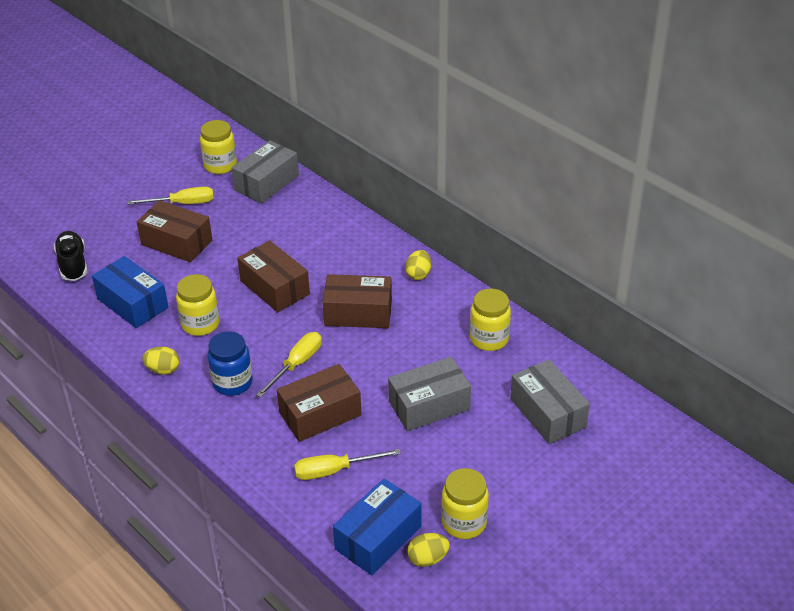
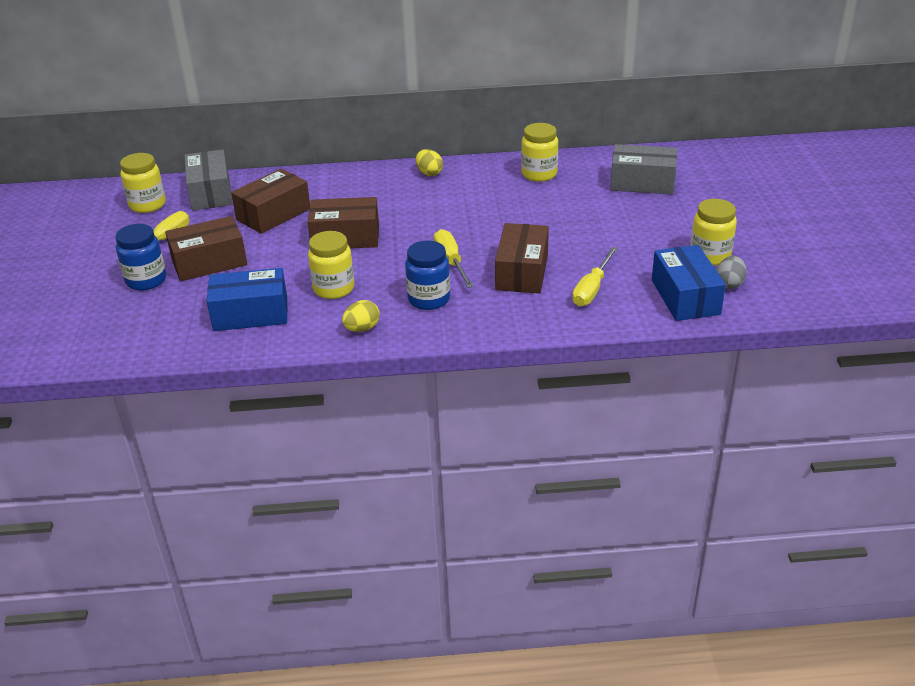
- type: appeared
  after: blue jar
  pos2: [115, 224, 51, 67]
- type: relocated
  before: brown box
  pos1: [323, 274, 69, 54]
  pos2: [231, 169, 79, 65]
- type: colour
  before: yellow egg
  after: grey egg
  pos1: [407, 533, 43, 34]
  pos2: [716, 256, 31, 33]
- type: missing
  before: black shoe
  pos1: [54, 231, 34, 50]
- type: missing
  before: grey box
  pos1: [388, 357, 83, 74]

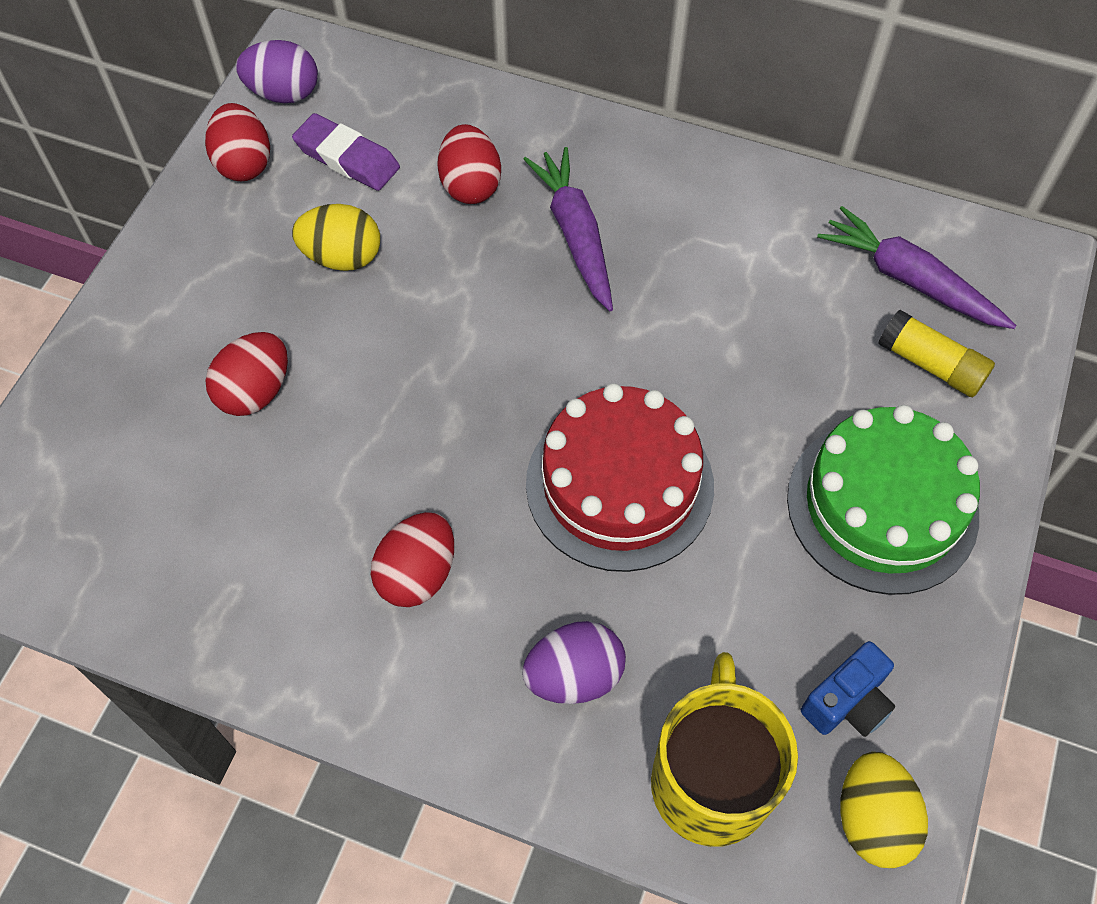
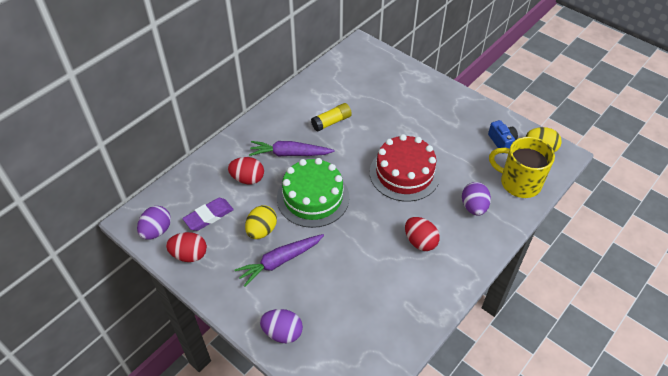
- type: relocated
  before: purple carrot
  pos1: [817, 206, 200, 123]
  pos2: [234, 234, 90, 52]
- type: appeared
  after: purple egg
  pos2: [260, 309, 43, 34]
- type: relocated
  before: green cake
  pos1: [787, 405, 193, 190]
  pos2: [277, 158, 73, 70]
- type: relocated
  before: yellow glue stick
  pos1: [878, 310, 117, 87]
  pos2: [311, 103, 41, 29]
- type: missing
  before: red egg
  pos1: [205, 332, 83, 84]

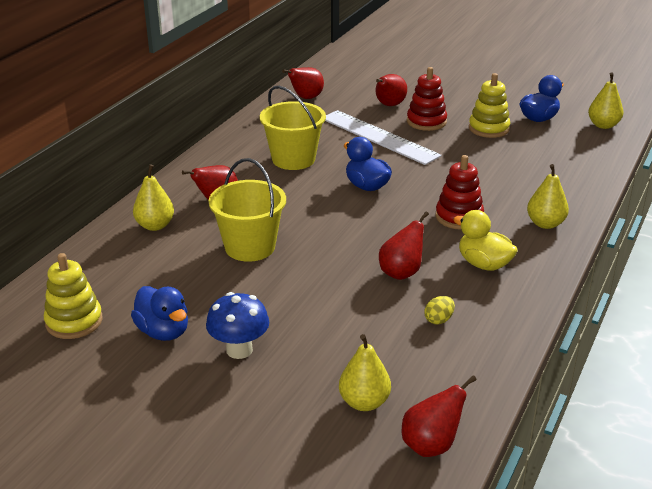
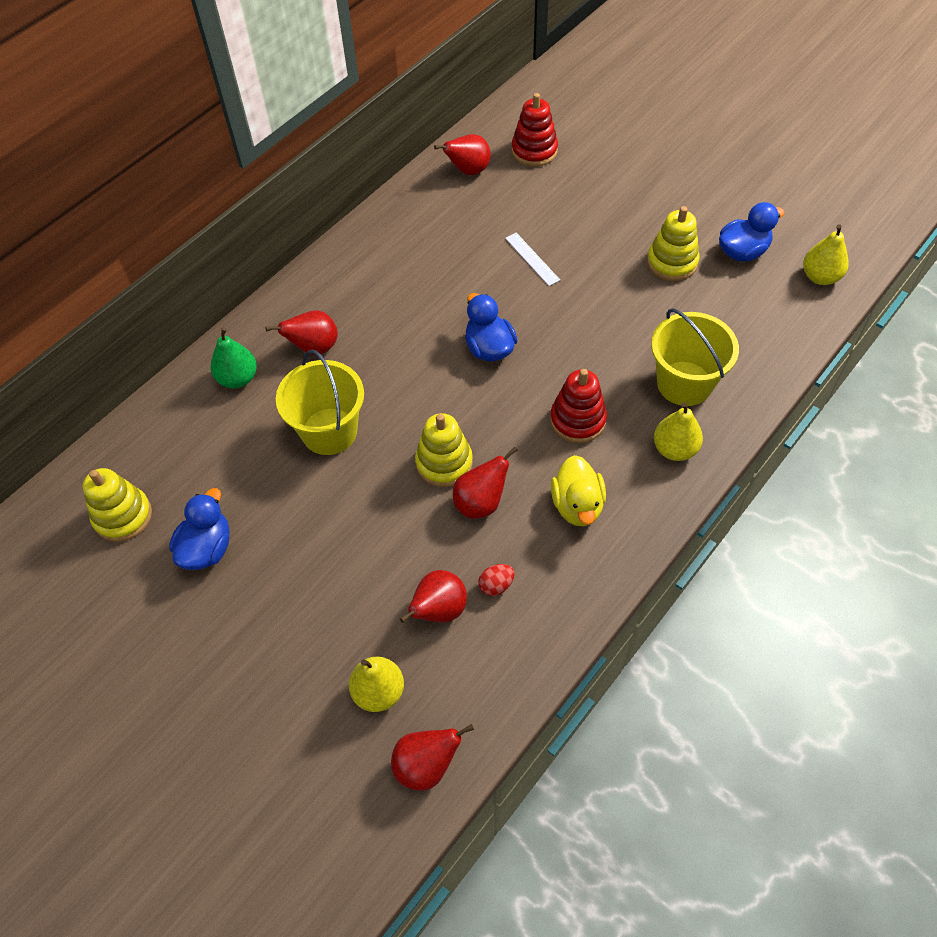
- type: spun
  before: blue duck
  pos1: [131, 286, 57, 55]
  pos2: [169, 488, 60, 82]
  turn: -135
- type: colour
  before: yellow pear
  after: green pear
  pos1: [133, 165, 41, 66]
  pos2: [210, 327, 47, 61]
- type: relocated
  before: red pear
  pos1: [376, 74, 31, 32]
  pos2: [400, 570, 67, 53]
- type: appeared
  after: yellow stacking toy
  pos2: [415, 413, 58, 74]
- type: colour
  before: yellow egg
  after: red egg
  pos1: [424, 296, 31, 29]
  pos2: [478, 564, 37, 32]
- type: size
  before: white ruler
  pos1: [325, 110, 117, 55]
  pos2: [505, 233, 55, 53]
  scale: 0.45
- type: relocated
  before: red stacking toy
  pos1: [407, 67, 40, 64]
  pos2: [512, 93, 46, 74]
- type: spun
  before: yellow duck
  pos1: [453, 210, 65, 61]
  pos2: [551, 455, 55, 71]
  turn: -150
- type: relocated
  before: yellow bucket
  pos1: [260, 86, 66, 84]
  pos2: [651, 308, 88, 98]
- type: missing
  before: blue mushroom
  pos1: [206, 292, 63, 67]

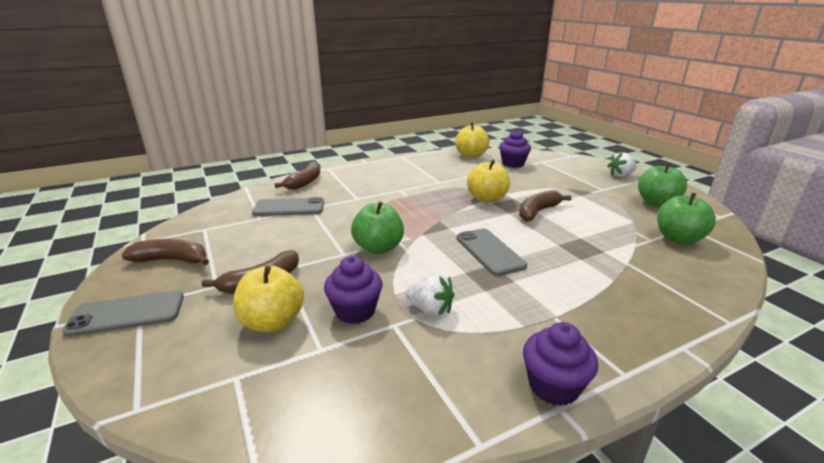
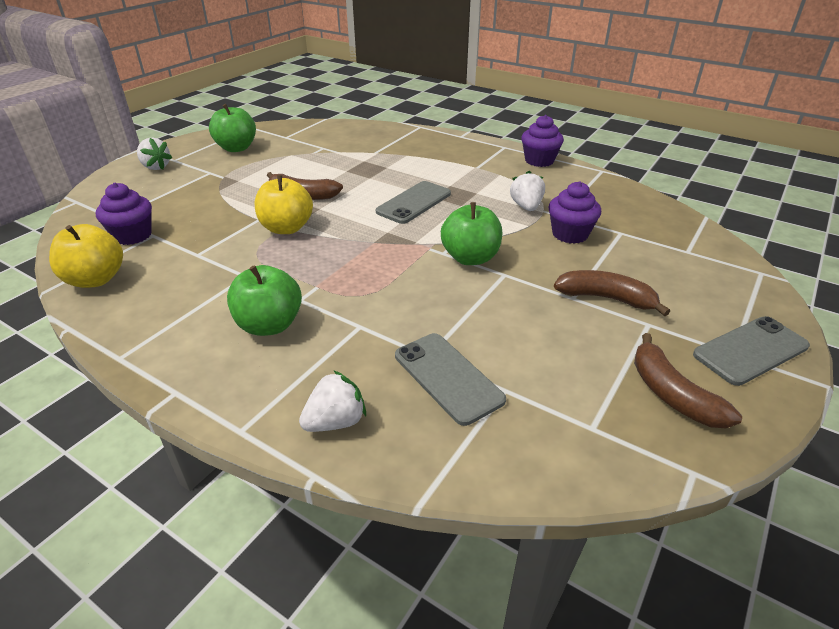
- type: relocated
  before: green apple
  pos1: [657, 193, 59, 52]
  pos2: [227, 265, 75, 71]
- type: exchanged
  before: brown banana
  after: white strawberry
  pos1: [275, 161, 45, 29]
  pos2: [299, 370, 67, 62]
- type: spun
  before: grey phone
  pos1: [62, 290, 122, 47]
  pos2: [693, 316, 117, 70]
  turn: -75
- type: missing
  before: yellow apple
  pos1: [233, 265, 71, 67]

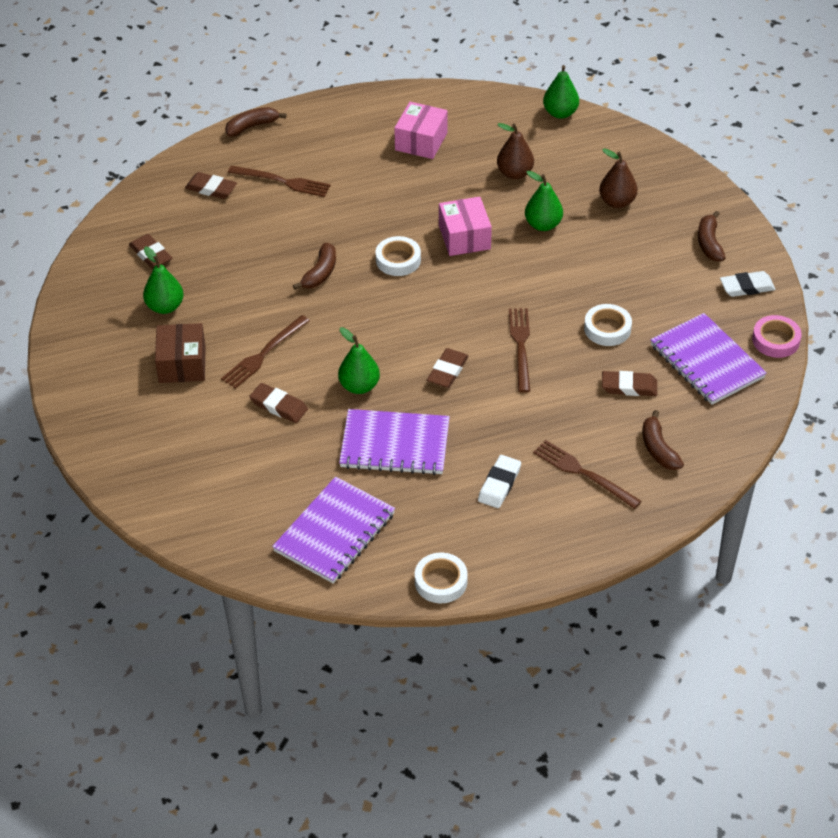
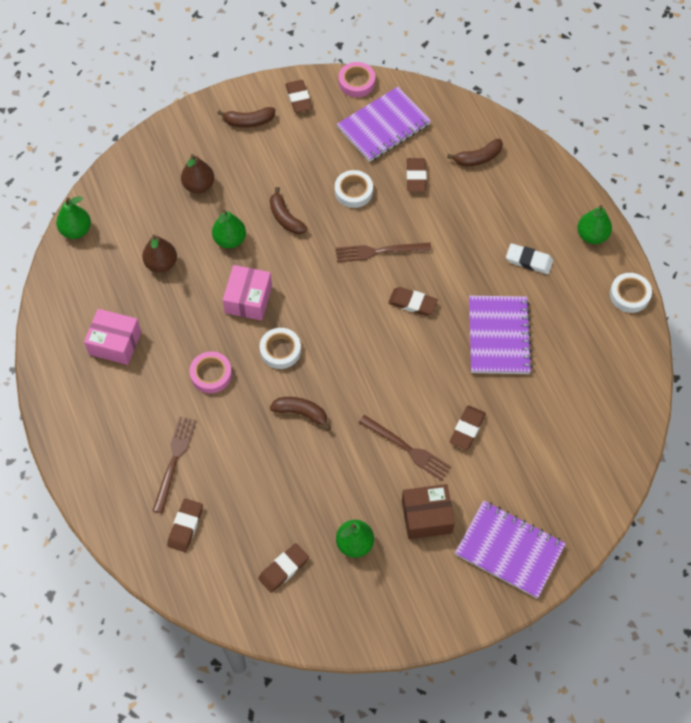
- type: appeared
  after: pink tape
  pos2: [190, 351, 42, 42]
- type: spun
  before: pink box
  pos1: [439, 197, 53, 59]
  pos2: [223, 265, 49, 56]
  turn: -60
- type: relocated
  before: brown banana
  pos1: [225, 107, 62, 30]
  pos2: [270, 187, 38, 47]
- type: colour
  before: white eraser
  after: brown eraser
  pos1: [720, 271, 56, 26]
  pos2: [285, 80, 28, 33]
- type: relocated
  before: purple notebook
  pos1: [272, 477, 123, 106]
  pos2: [455, 501, 111, 97]
- type: relocated
  before: green pear
  pos1: [338, 327, 42, 67]
  pos2: [577, 205, 35, 39]
- type: missing
  before: brown fork
  pos1: [533, 440, 108, 69]

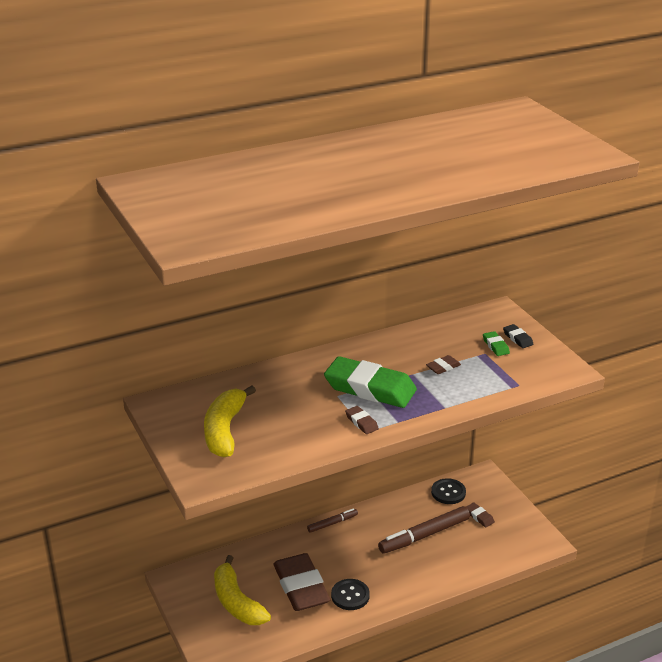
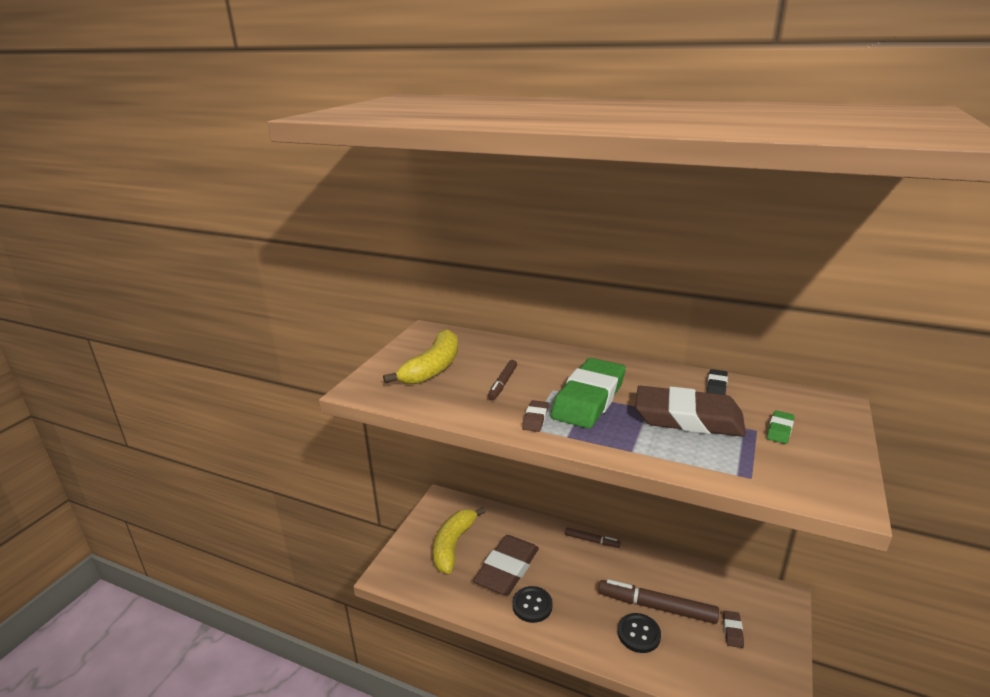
- type: spun
  before: yellow banana
  pos1: [204, 385, 52, 72]
  pos2: [383, 329, 75, 55]
  turn: 150
- type: appeared
  after: brown marker
  pos2: [488, 360, 29, 40]
- type: spun
  before: green eraser
  pos1: [324, 356, 93, 52]
  pos2: [551, 358, 75, 71]
  turn: 45
- type: relocated
  before: black button
  pos1: [431, 478, 35, 26]
  pos2: [618, 613, 43, 40]
- type: size
  before: brown eraser
  pos1: [426, 355, 35, 19]
  pos2: [635, 386, 111, 51]
  scale: 2.44
- type: relocated
  before: black eraser
  pos1: [503, 324, 30, 24]
  pos2: [707, 369, 21, 26]

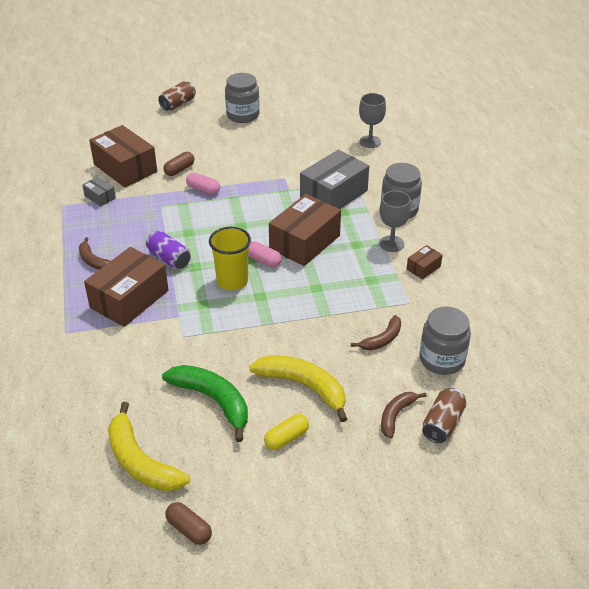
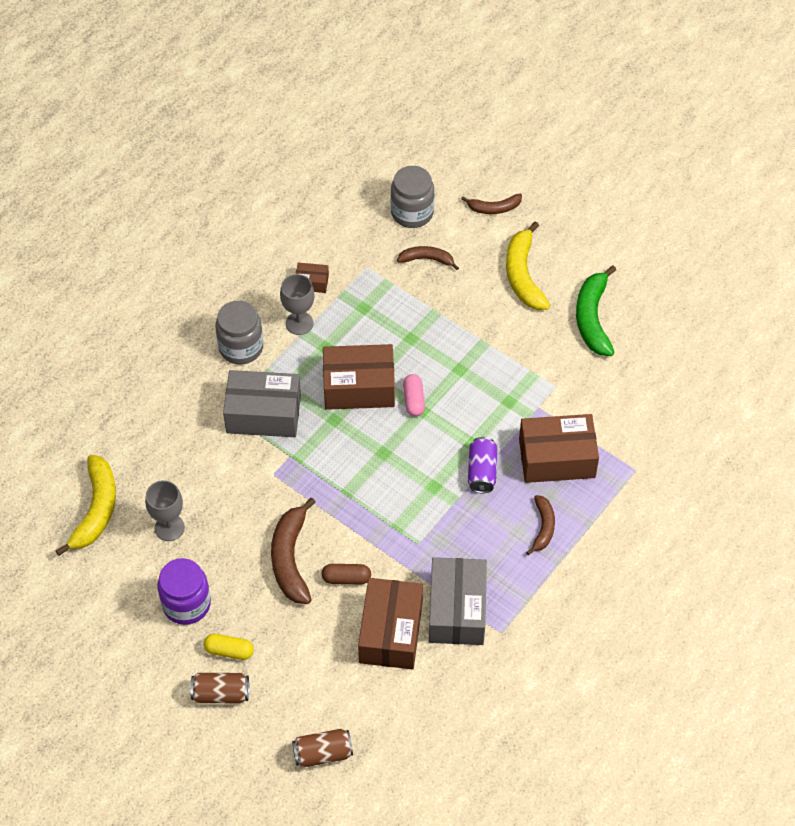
- type: relocated
  before: yellow banana
  pos1: [108, 402, 82, 89]
  pos2: [55, 455, 61, 101]
- type: relocated
  before: grey goblet
  pos1: [359, 93, 27, 55]
  pos2: [145, 480, 40, 61]
- type: colour
  before: grey jar
  after: purple jar
  pos1: [225, 73, 35, 50]
  pos2: [158, 558, 53, 67]
- type: relocated
  before: yellow capsule
  pos1: [264, 414, 45, 36]
  pos2: [204, 634, 50, 26]
- type: appeared
  after: brown banana
  pos2: [271, 497, 45, 107]
- type: relocated
  before: brown can
  pos1: [422, 388, 45, 55]
  pos2: [292, 729, 61, 39]
- type: size
  before: grey box
  pos1: [82, 177, 34, 30]
  pos2: [429, 557, 58, 88]
  scale: 2.17
- type: missing
  before: brown capsule
  pos1: [165, 502, 47, 43]
- type: missing
  before: pink capsule
  pos1: [186, 173, 34, 22]
- type: missing
  before: yellow cup
  pos1: [209, 227, 42, 64]

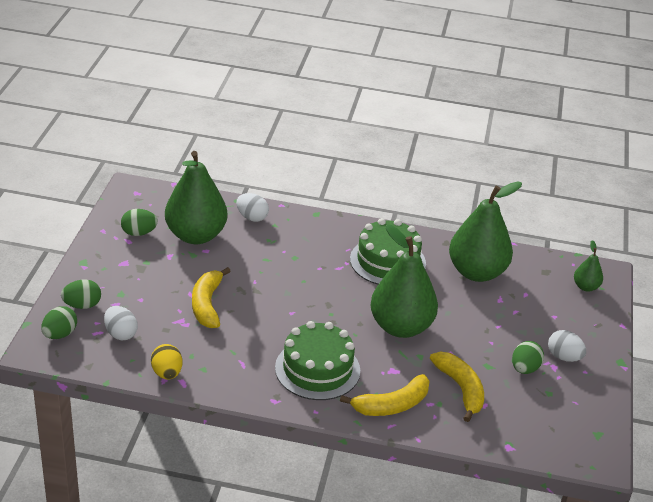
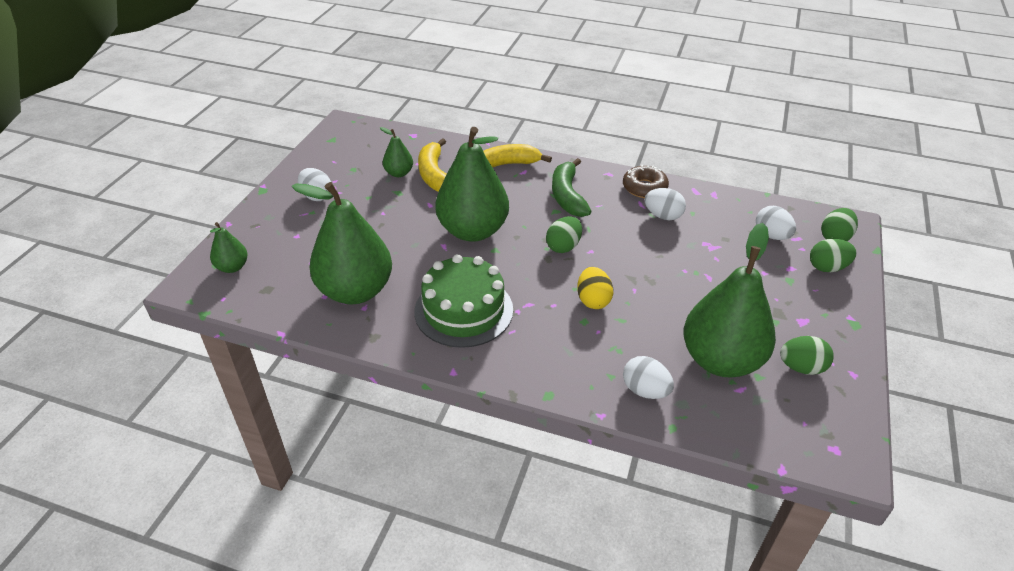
- type: appeared
  after: green pear
  pos2: [380, 127, 33, 50]
- type: relocated
  before: green egg
  pos1: [512, 341, 32, 33]
  pos2: [546, 216, 36, 37]
- type: exchanged
  before: green cake
  after: green banana
  pos1: [275, 321, 85, 79]
  pos2: [552, 158, 40, 59]
- type: relocated
  before: yellow egg
  pos1: [151, 344, 31, 36]
  pos2: [577, 267, 36, 42]
- type: appeared
  after: brown donut
  pos2: [623, 165, 46, 33]
- type: appeared
  after: white egg
  pos2: [645, 188, 41, 32]
- type: missing
  before: yellow banana
  pos1: [192, 267, 39, 61]

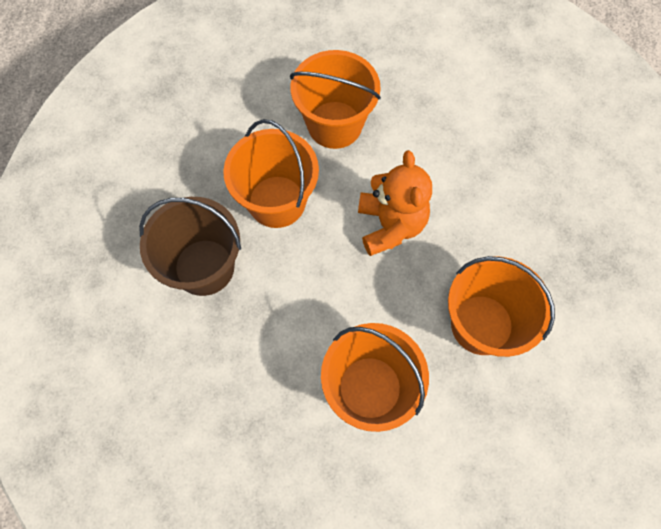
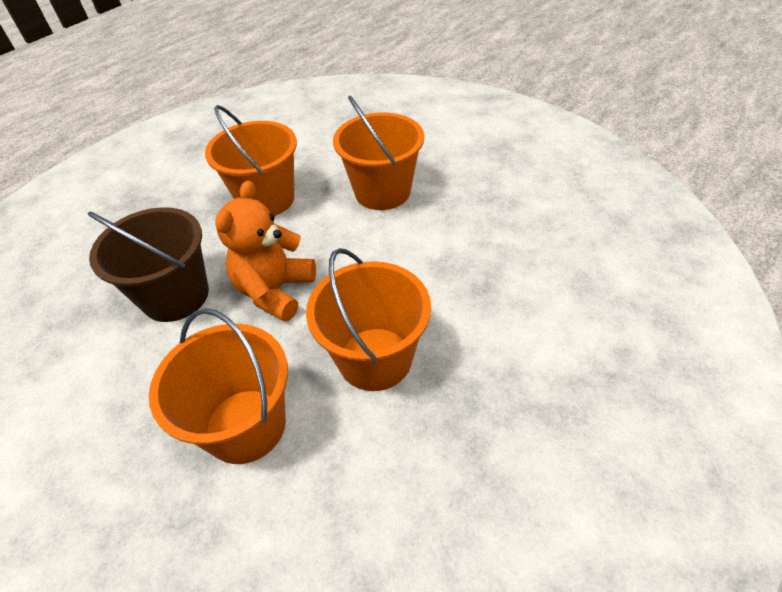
- type: relocated
  before: brown bucket
  pos1: [139, 197, 102, 99]
  pos2: [88, 207, 121, 115]

